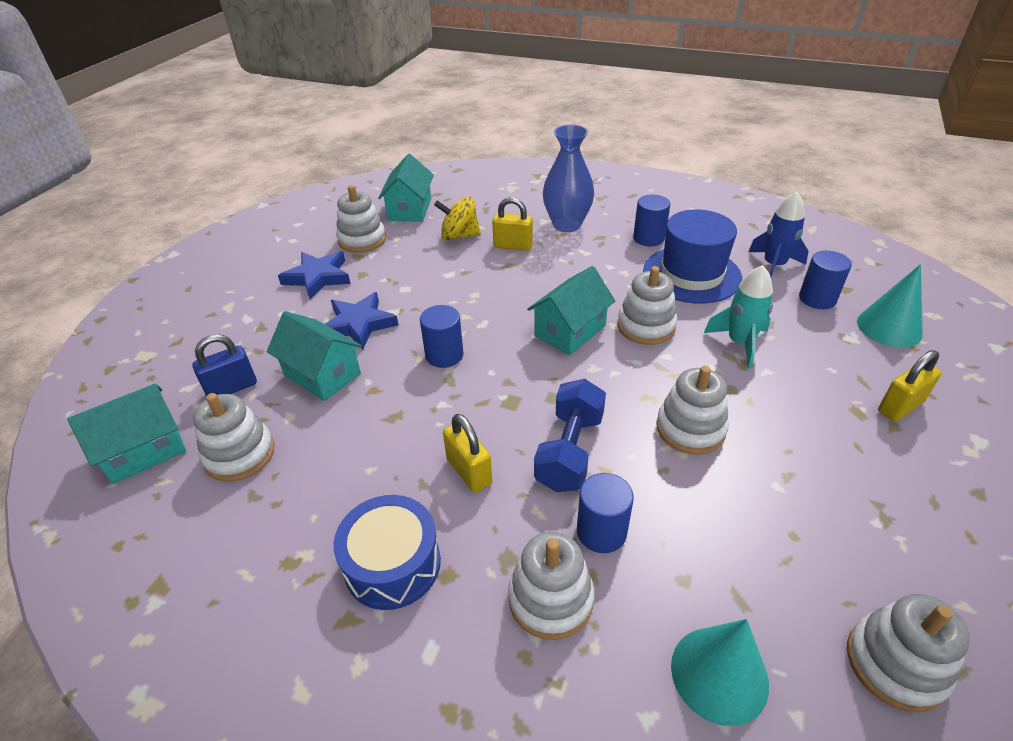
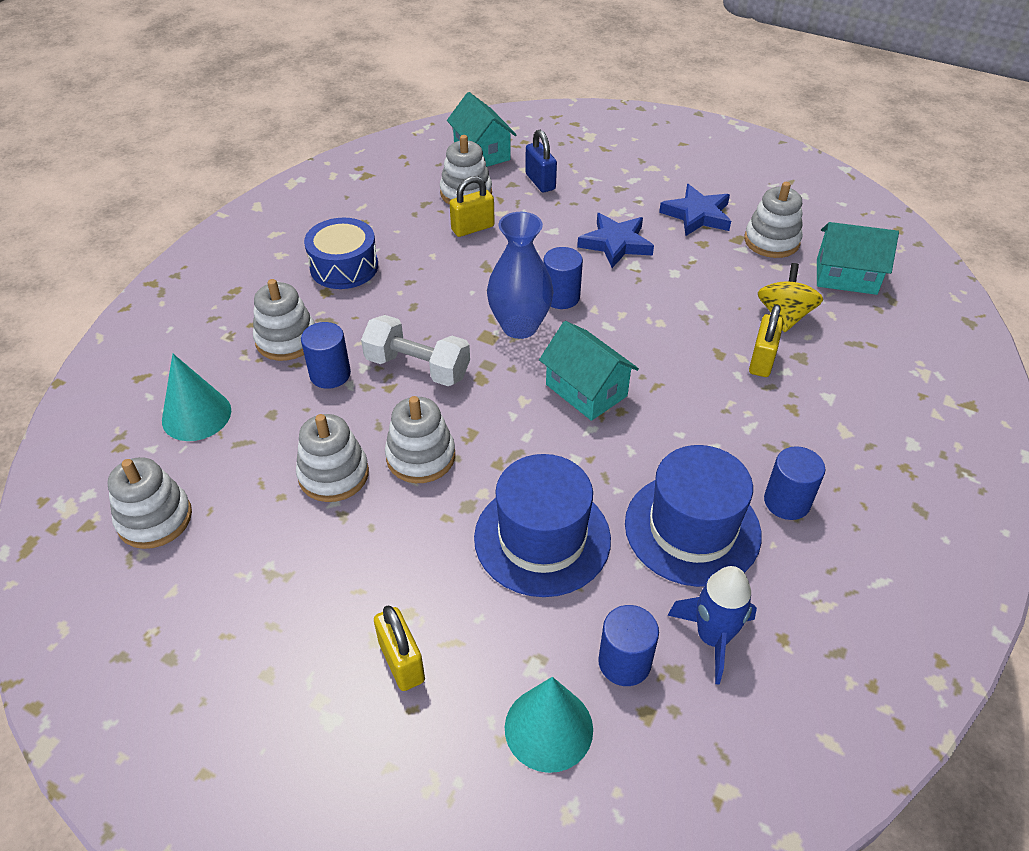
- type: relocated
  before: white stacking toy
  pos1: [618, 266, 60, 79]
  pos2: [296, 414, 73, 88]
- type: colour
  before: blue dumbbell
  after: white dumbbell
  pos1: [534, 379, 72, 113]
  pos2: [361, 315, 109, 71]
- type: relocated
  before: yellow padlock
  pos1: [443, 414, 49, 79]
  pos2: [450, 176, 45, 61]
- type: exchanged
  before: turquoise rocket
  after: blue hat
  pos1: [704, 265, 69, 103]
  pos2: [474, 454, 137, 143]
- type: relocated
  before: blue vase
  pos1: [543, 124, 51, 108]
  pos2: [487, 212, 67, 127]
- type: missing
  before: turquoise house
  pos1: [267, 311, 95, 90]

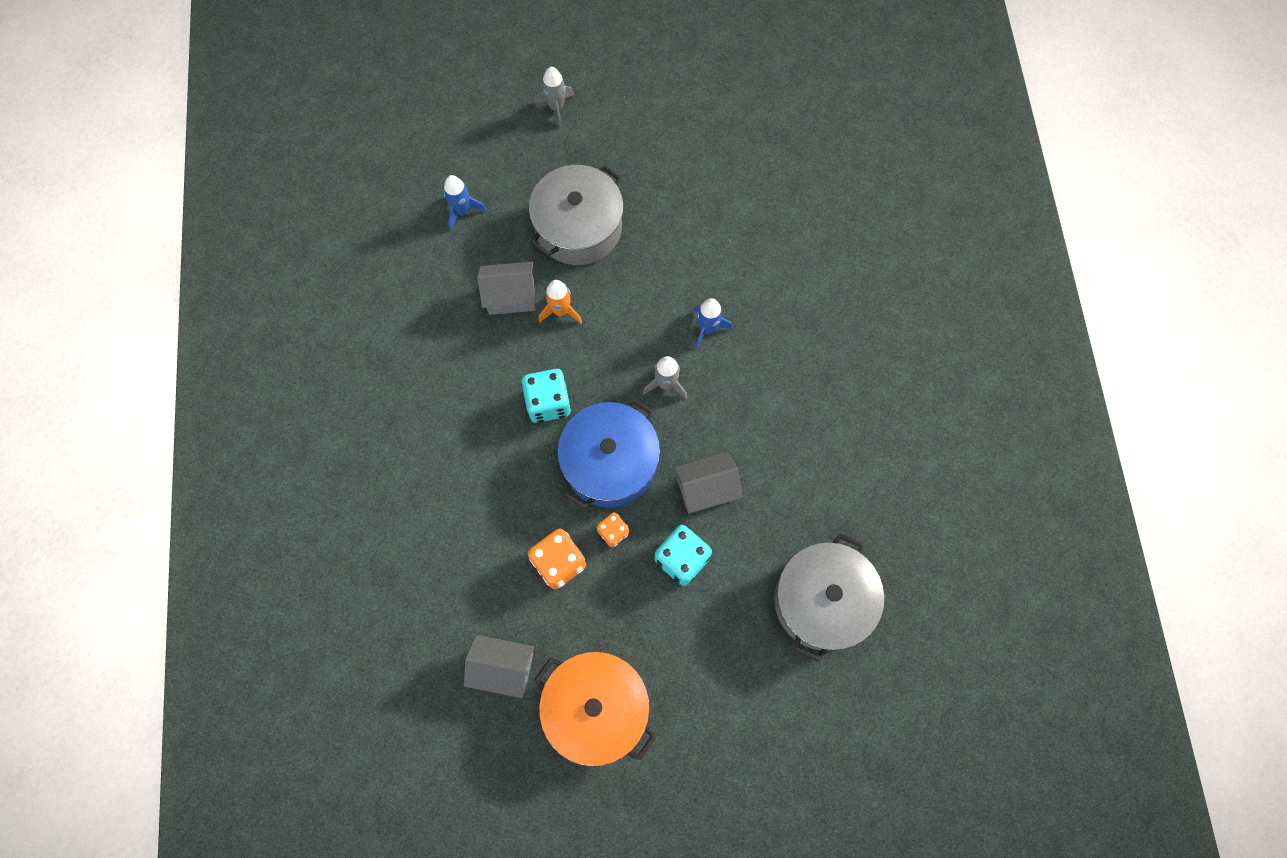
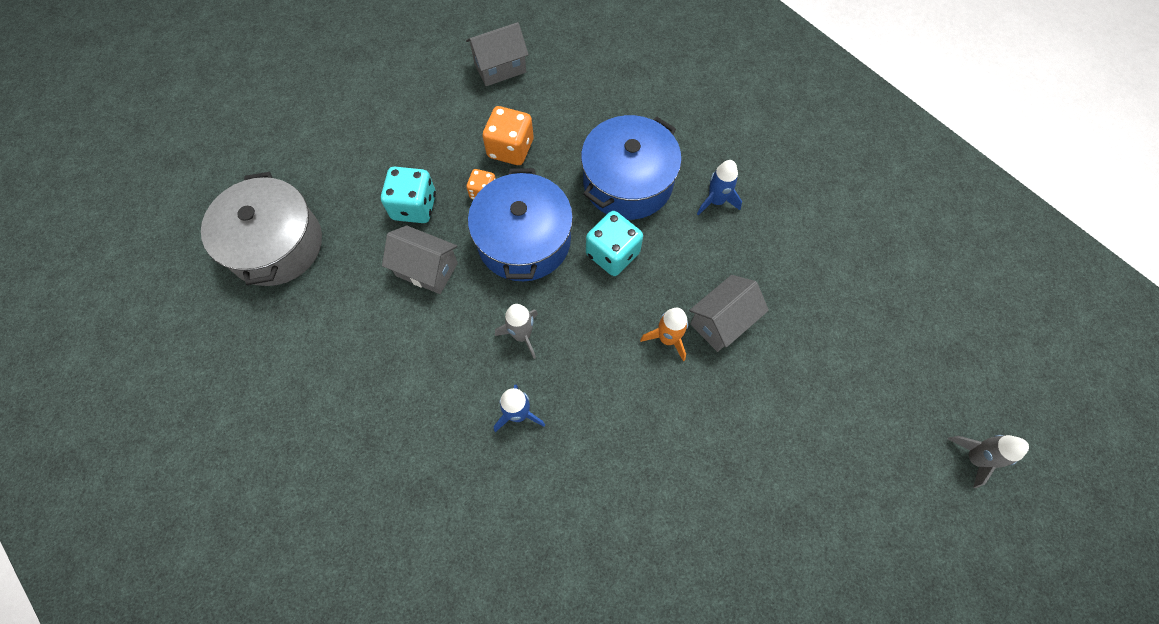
- type: spun
  before: grey house
  pos1: [674, 452, 69, 62]
  pos2: [382, 225, 76, 69]
  turn: 75
- type: appeared
  after: blue pot
  pos2: [581, 115, 101, 105]
- type: relocated
  before: blue rocket
  pos1: [444, 175, 43, 56]
  pos2: [697, 160, 45, 55]
- type: relocated
  before: grey rocket
  pos1: [535, 67, 40, 60]
  pos2: [948, 435, 81, 53]
- type: missing
  before: grey pot
  pos1: [529, 165, 94, 100]
- type: missing
  before: orange pot
  pos1: [534, 651, 122, 116]

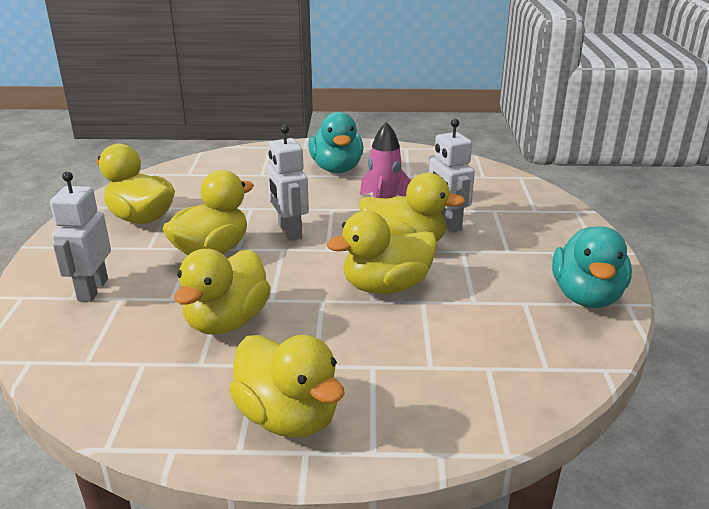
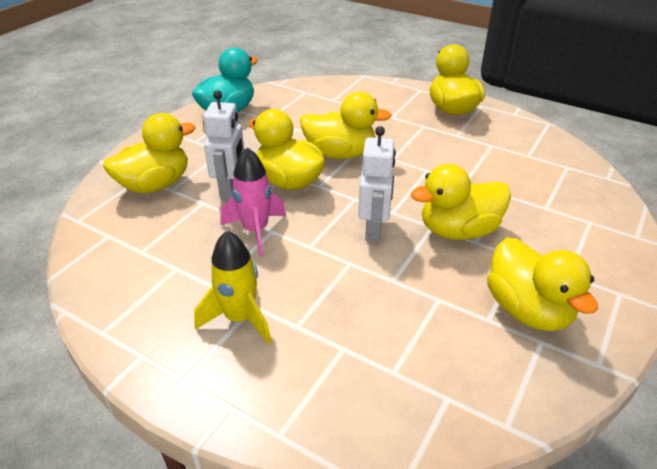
- type: relocated
  before: yellow duck
  pos1: [174, 249, 97, 86]
  pos2: [103, 113, 92, 80]
- type: exchanged
  before: turquoise duck
  after: yellow rocket
  pos1: [308, 112, 55, 61]
  pos2: [194, 231, 78, 113]
- type: missing
  before: white robot
  pos1: [50, 171, 61, 131]

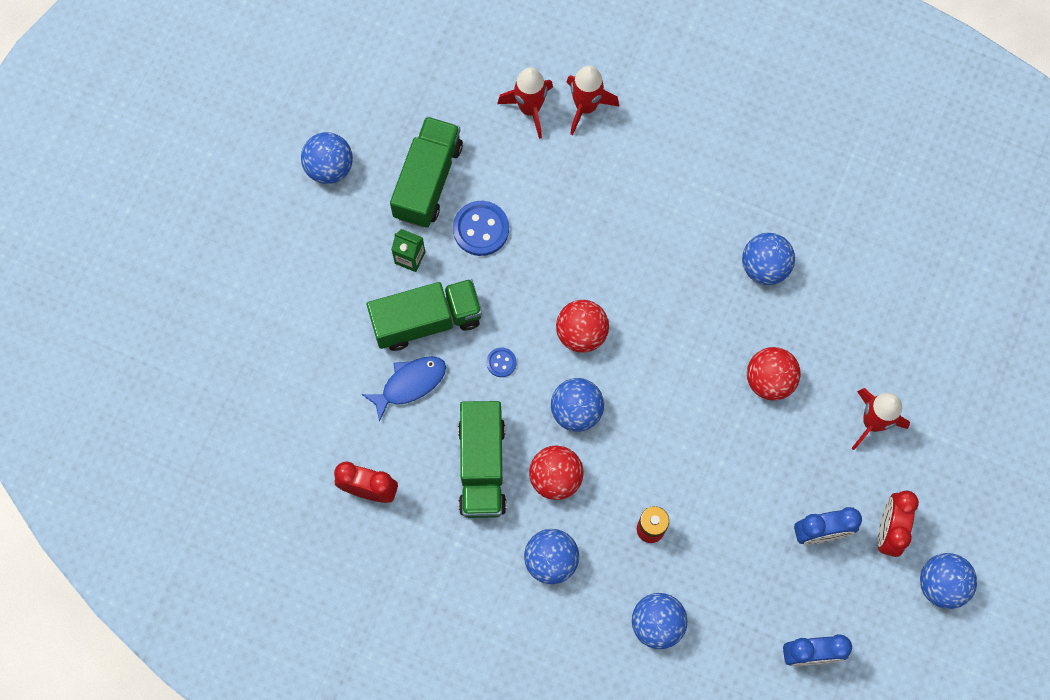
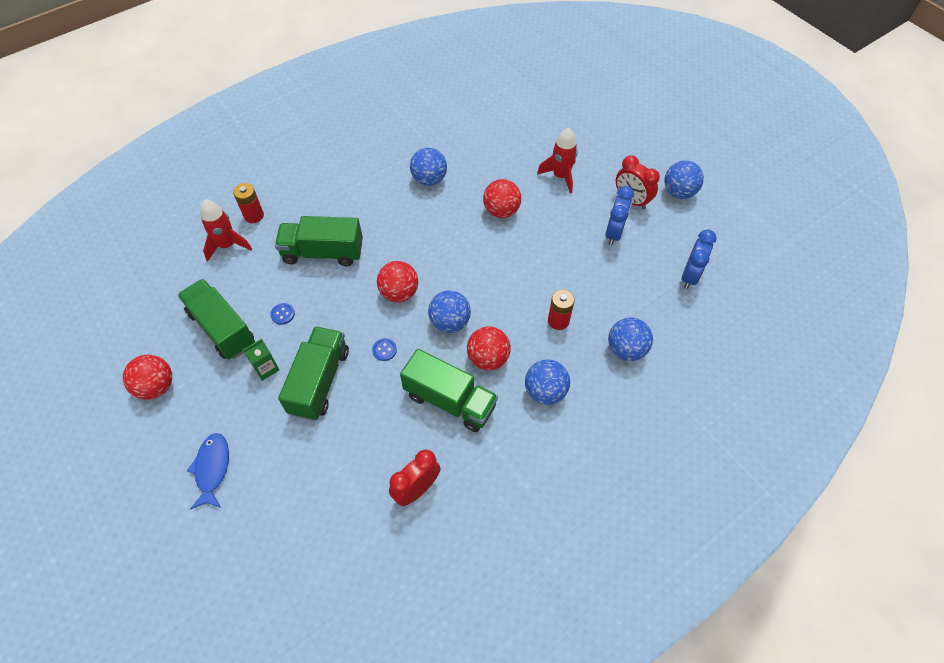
- type: colour
  before: blue ball
  after: red ball
  pos1: [301, 132, 52, 52]
  pos2: [123, 355, 49, 45]
- type: relocated
  before: blue fish
  pos1: [362, 356, 84, 66]
  pos2: [187, 433, 42, 76]
- type: exchanged
  before: red rocket
  after: red battery
  pos1: [566, 65, 53, 70]
  pos2: [233, 183, 31, 40]
- type: size
  before: blue button
  pos1: [453, 201, 56, 55]
  pos2: [270, 303, 25, 22]
  scale: 0.52
- type: appeared
  after: green truck
  pos2: [275, 216, 88, 50]

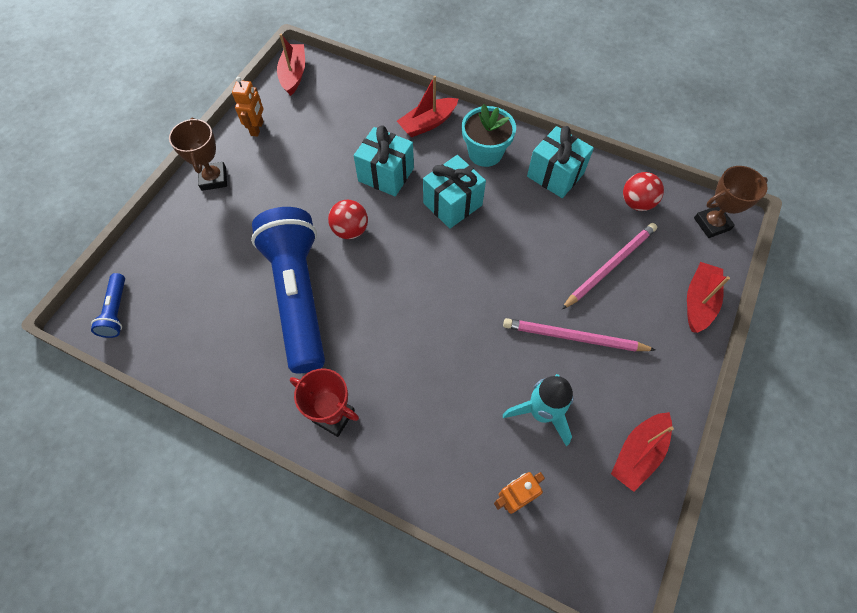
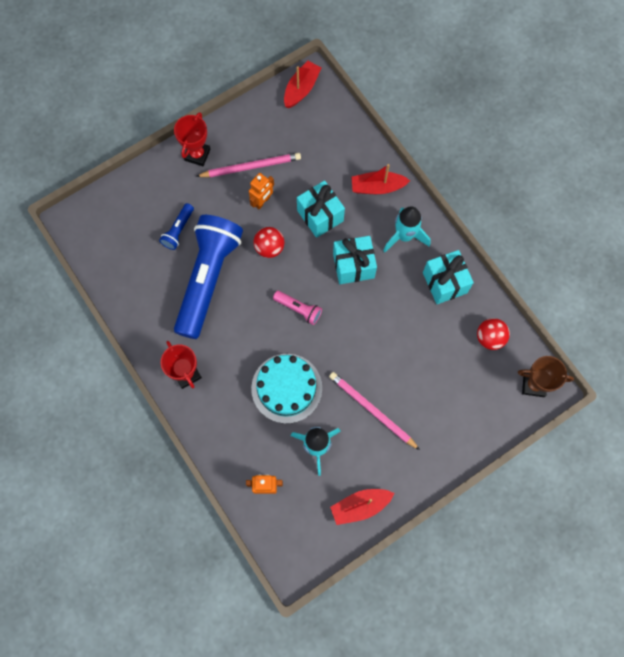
- type: relocated
  before: blue flashlight
  pos1: [91, 273, 34, 65]
  pos2: [159, 203, 35, 47]
- type: colour
  before: brown trophy
  after: red trophy
  pos1: [169, 118, 58, 73]
  pos2: [174, 112, 37, 54]
- type: relocated
  before: pink pencil
  pos1: [561, 223, 96, 87]
  pos2: [196, 153, 105, 24]
- type: relocated
  before: orange robot
  pos1: [232, 77, 32, 60]
  pos2: [249, 173, 25, 36]
- type: appeared
  after: turquoise cake
  pos2: [251, 354, 71, 70]
- type: appeared
  after: pink flashlight
  pos2: [273, 291, 49, 34]
- type: exchanged
  before: turquoise flower pot
  after: turquoise rocket
  pos1: [462, 104, 54, 63]
  pos2: [383, 206, 48, 46]
- type: missing
  before: red boat
  pos1: [687, 262, 43, 71]

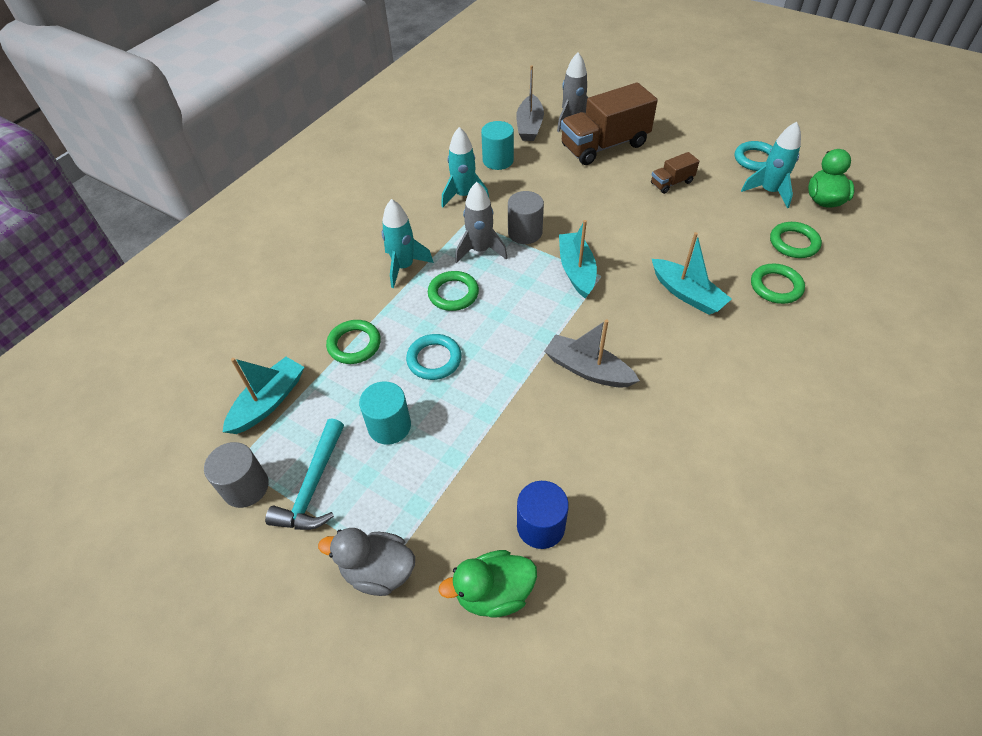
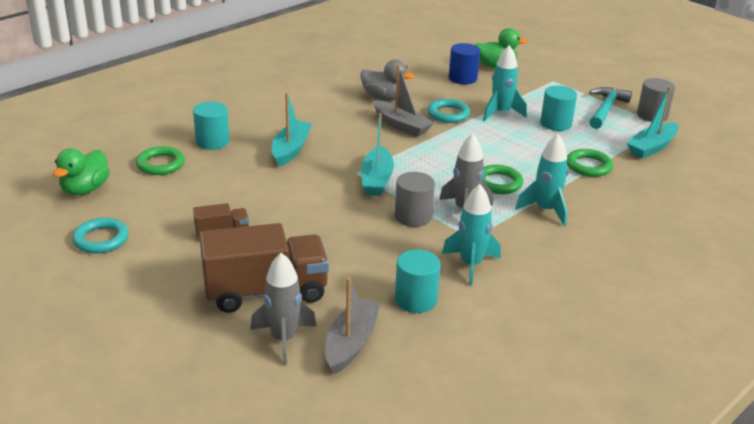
- type: exchanged
  before: green ring
  after: turquoise cylinder
  pos1: [751, 264, 54, 40]
  pos2: [193, 101, 37, 49]
- type: spun
  before: turquoise boat
  pos1: [652, 232, 80, 83]
  pos2: [272, 93, 40, 74]
  turn: 45
- type: relocated
  before: grey duck
  pos1: [318, 528, 97, 68]
  pos2: [360, 60, 54, 41]
- type: relocated
  before: turquoise ring
  pos1: [406, 334, 56, 46]
  pos2: [428, 99, 42, 24]
- type: relocated
  before: turquoise rocket
  pos1: [741, 122, 60, 86]
  pos2: [483, 45, 44, 76]

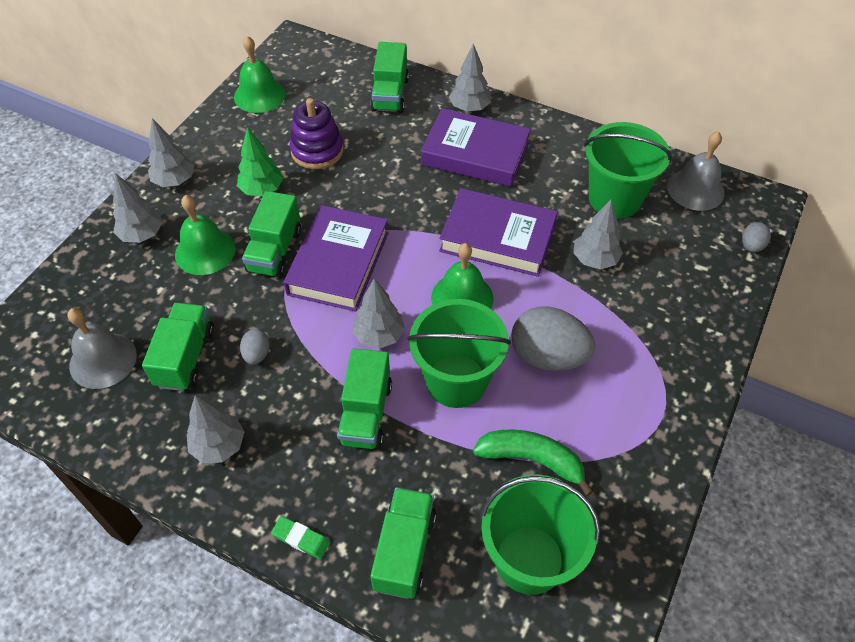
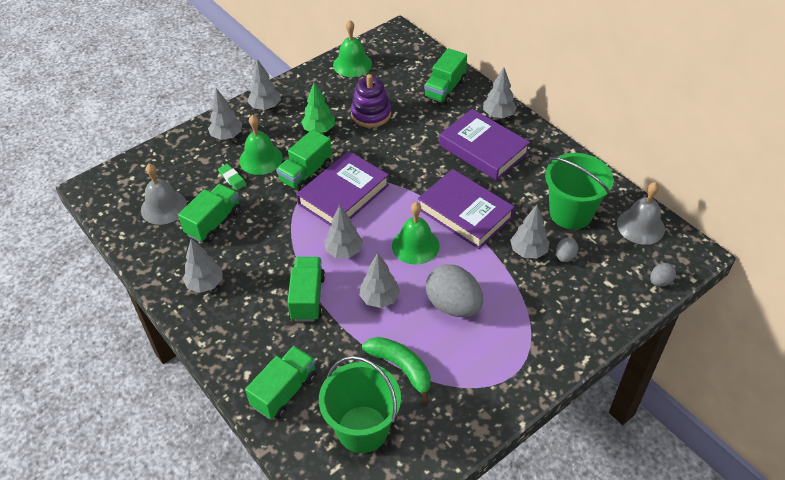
- type: relocated
  before: green eraser
  pos1: [271, 516, 59, 43]
  pos2: [218, 164, 28, 26]
- type: spun
  before: green truck
  pos1: [337, 348, 55, 101]
  pos2: [287, 257, 38, 64]
  turn: 150
- type: exchanged
  before: green bucket
  after: grey tree
  pos1: [407, 299, 104, 109]
  pos2: [359, 253, 41, 55]
- type: relocated
  before: grey egg
  pos1: [240, 329, 30, 36]
  pos2: [556, 238, 22, 24]

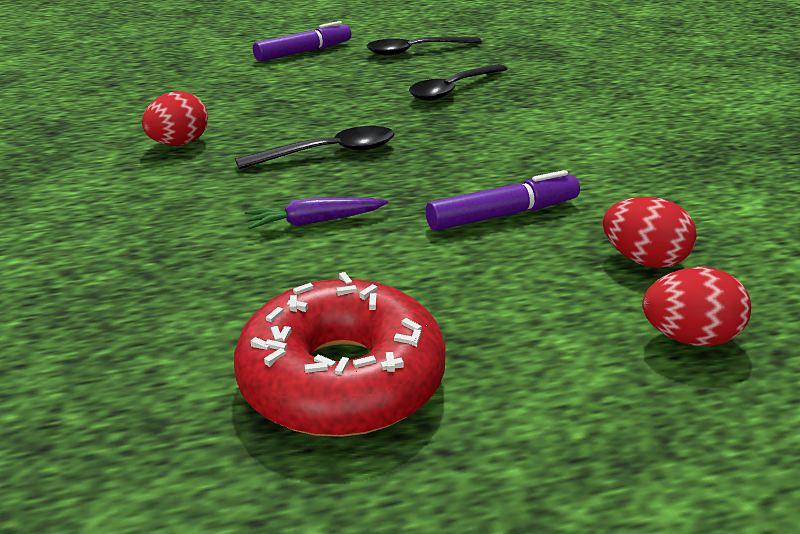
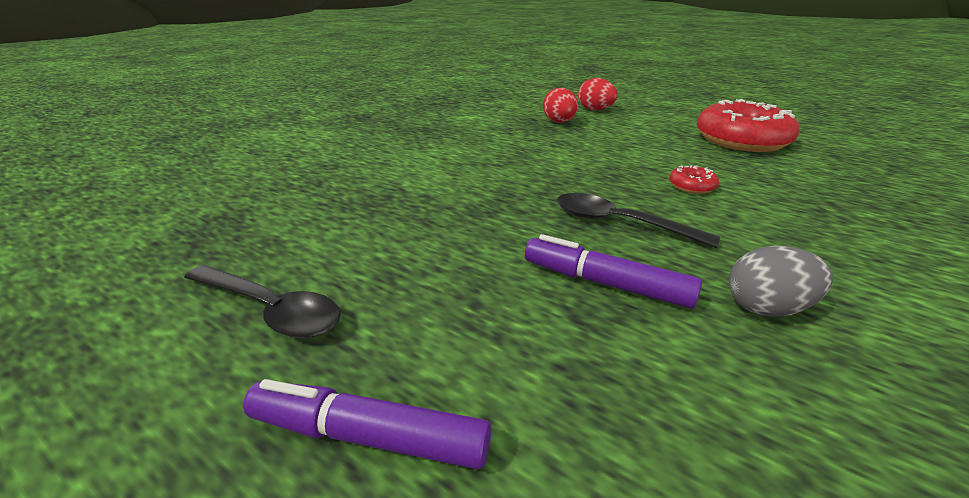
- type: relocated
  before: purple marker
  pos1: [426, 170, 154, 61]
  pos2: [525, 234, 177, 75]
- type: exchanged
  before: purple carrot
  after: red donut
  pos1: [245, 197, 143, 32]
  pos2: [669, 165, 50, 29]
- type: colour
  before: red egg
  after: grey egg
  pos1: [142, 91, 66, 55]
  pos2: [729, 245, 104, 72]
- type: missing
  before: black spoon
  pos1: [409, 64, 98, 37]

